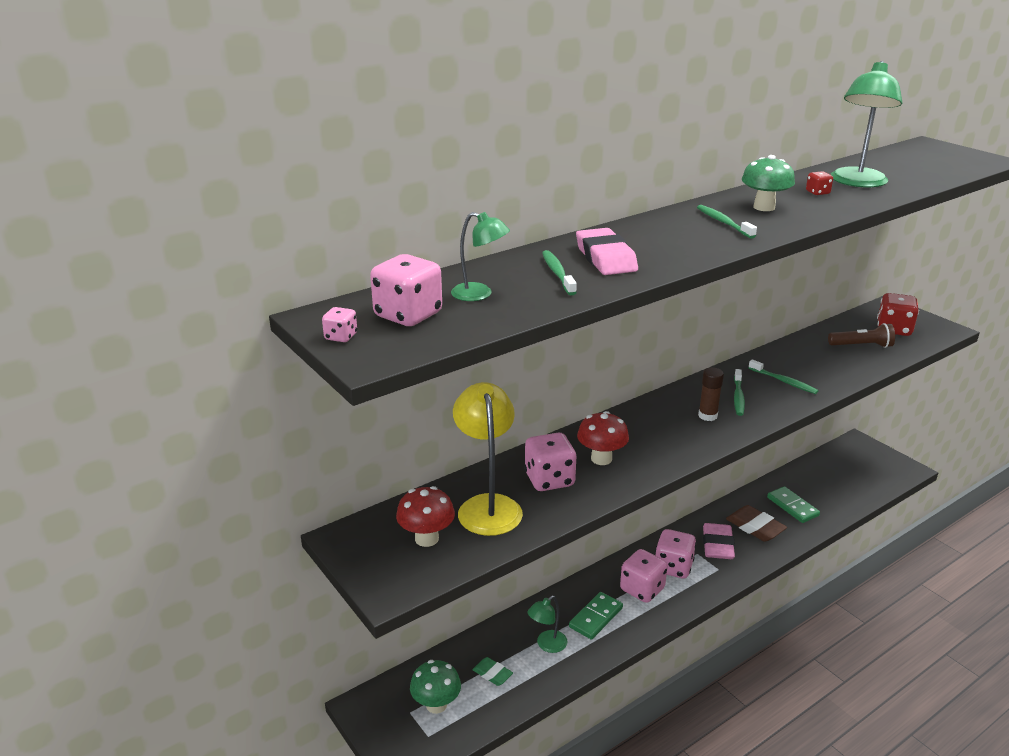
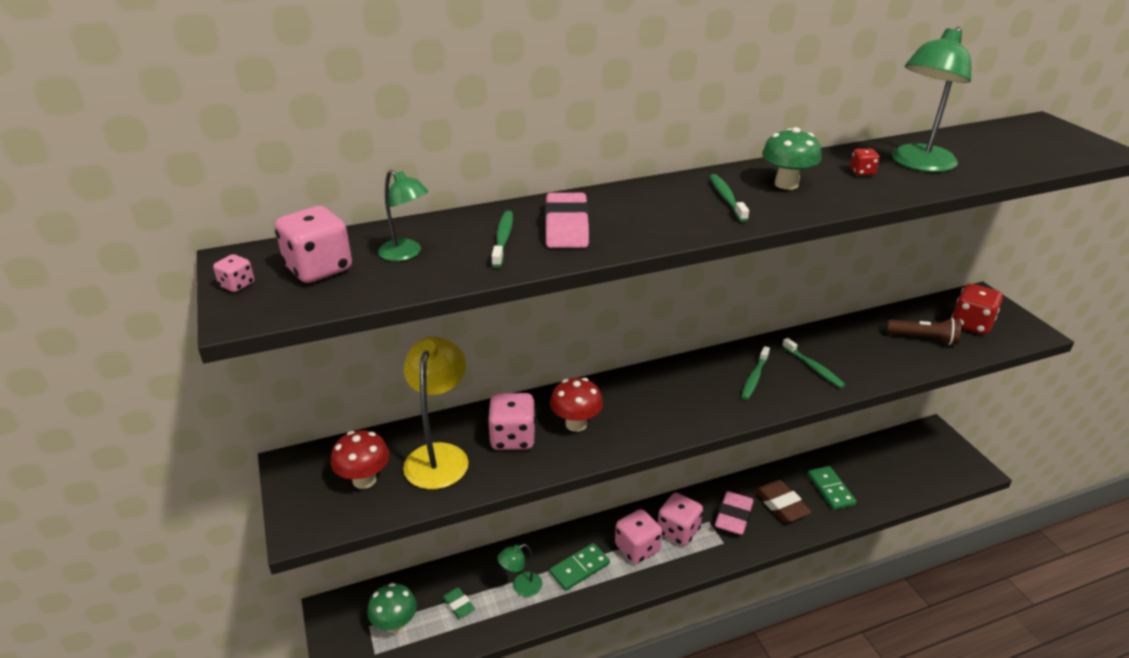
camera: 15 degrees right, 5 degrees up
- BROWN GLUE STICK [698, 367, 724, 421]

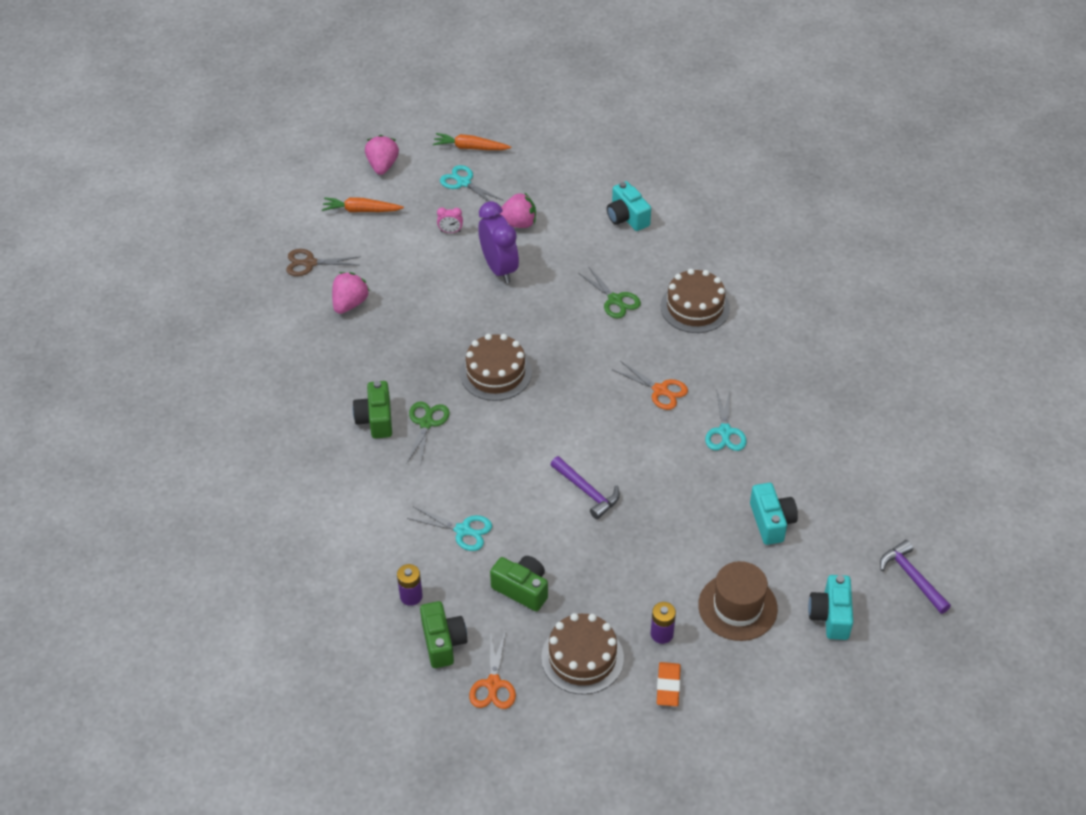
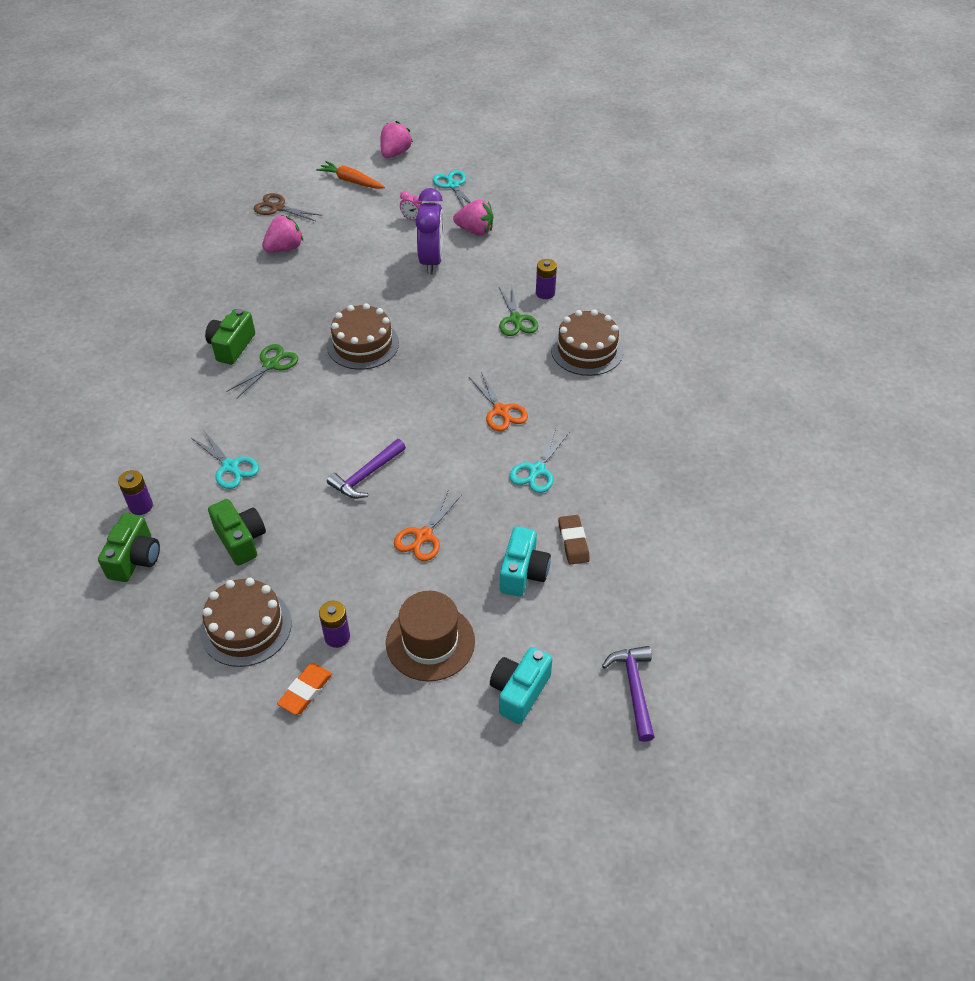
camera: 25 degrees right, 0 degrees up
- ORANGE CARROT [433, 133, 511, 150]
- TURQUOISE CAMERA [607, 181, 651, 231]
~ PURPLE HAMMER [550, 456, 620, 519] = [327, 439, 406, 499] 60 degrees clockwise
~ ORANGE SCISSORS [469, 630, 516, 709] to [394, 489, 462, 561]
+ PURPLE BATTERY [536, 259, 557, 299]
+ BROWN ERASER [558, 515, 590, 565]

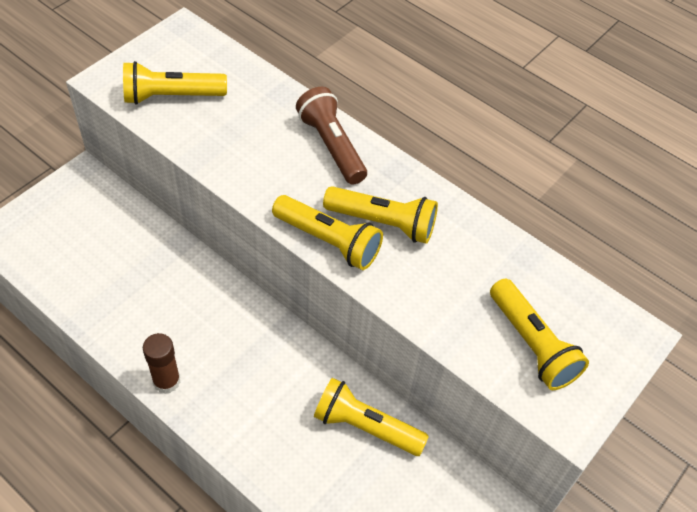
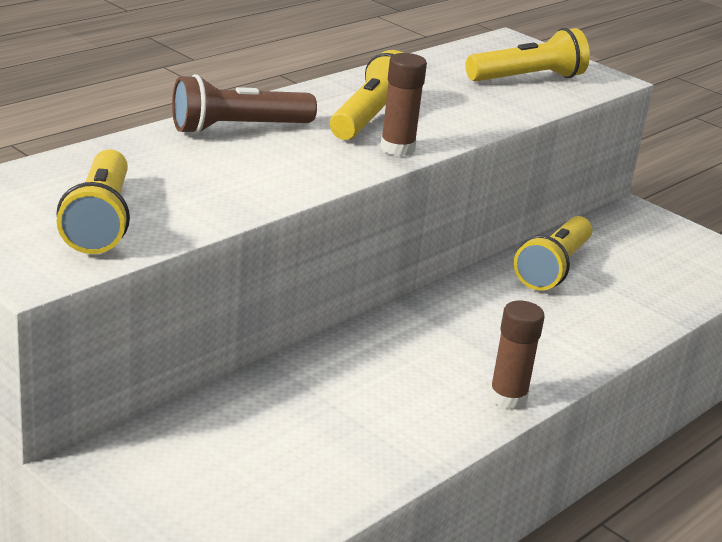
camera: 85 degrees left, 25 degrees down
~ YELLOW FLASHLIGHT [272, 195, 383, 270] to BROWN GLUE STICK [380, 53, 427, 156]

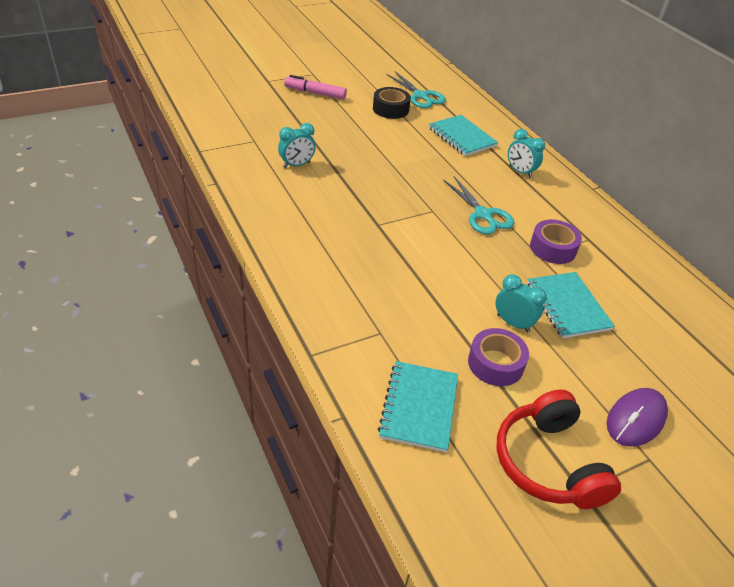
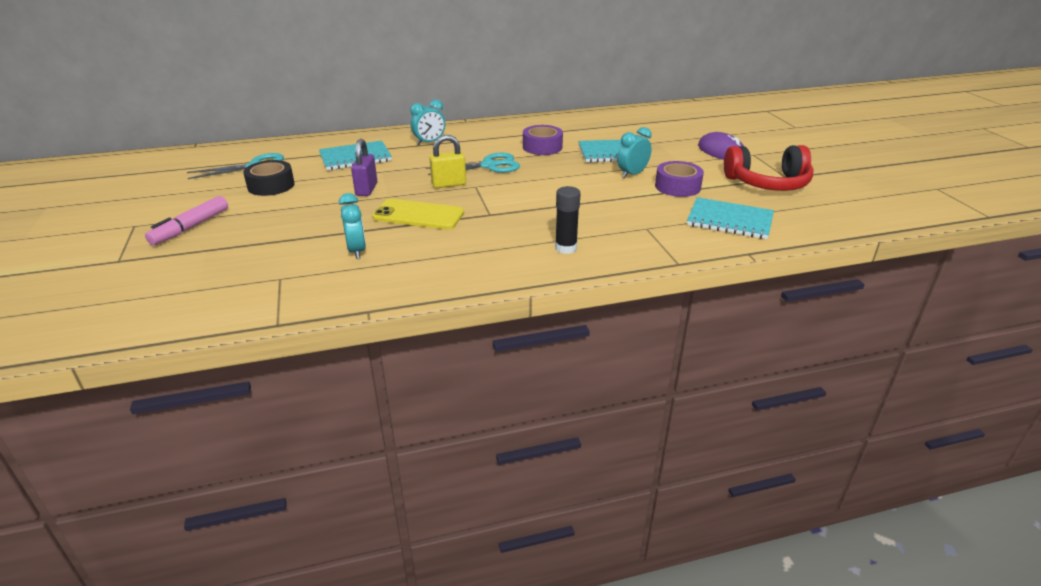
camera: 75 degrees left, 10 degrees down
+ YELLOW PADLOCK [429, 135, 466, 188]
+ PURPLE PADLOCK [351, 139, 377, 196]
+ BLACK GLUE STICK [555, 186, 581, 254]
+ YELLOW PHONE [372, 199, 464, 230]

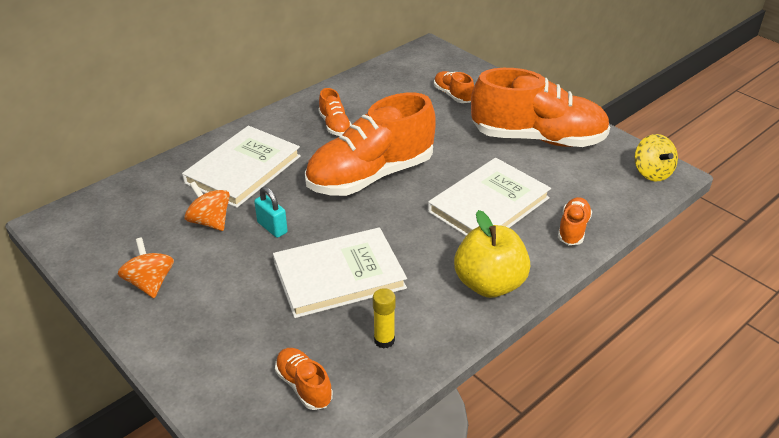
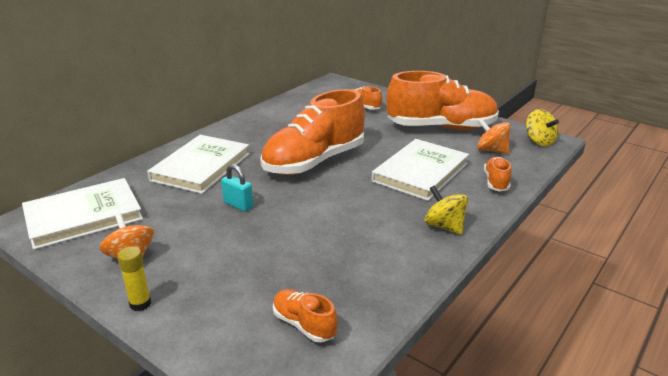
camera: 10 degrees left, 10 degrees down
- ORANGE SHOE [318, 88, 352, 136]
~ ORANGE SPINNING TOP [184, 181, 230, 231] to [477, 119, 511, 154]
~ YELLOW APPLE [454, 210, 530, 298] to YELLOW SPINNING TOP [424, 185, 468, 235]
~ WHITE BOOK [273, 227, 407, 318] to [22, 178, 143, 250]
~ YELLOW GLUE STICK [373, 288, 396, 349] to [117, 246, 151, 311]

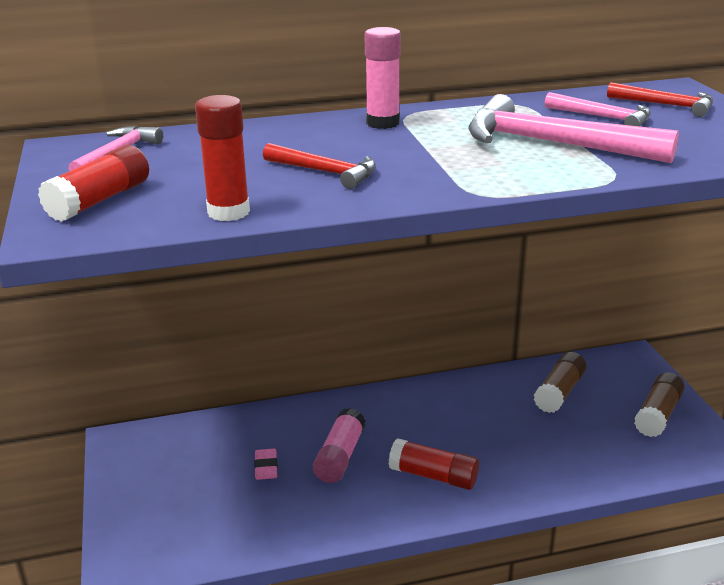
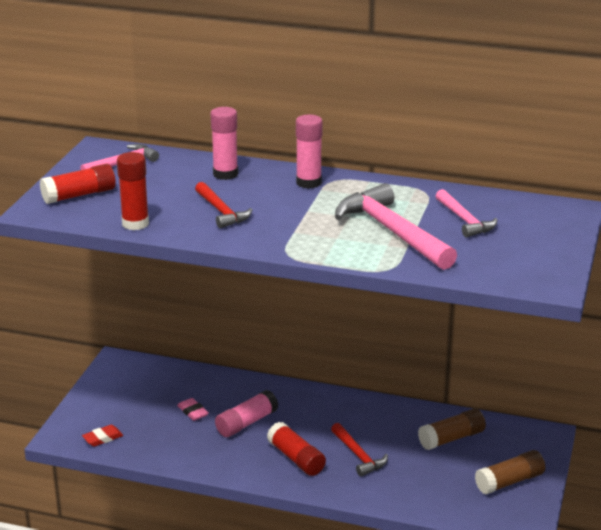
camera: 30 degrees right, 0 degrees up
~ RED HAMMER [607, 82, 713, 117] to [331, 423, 388, 476]
~ PINK ERASER [254, 449, 277, 480] = [177, 398, 209, 421] 60 degrees counterclockwise
+ PINK GLUE STICK [211, 107, 238, 180]
+ RED ERASER [82, 425, 123, 447]

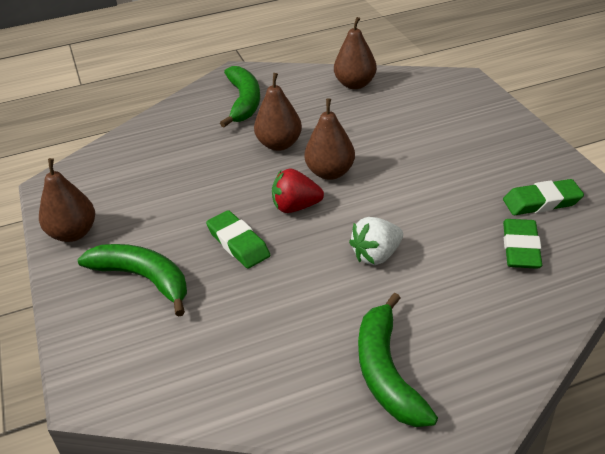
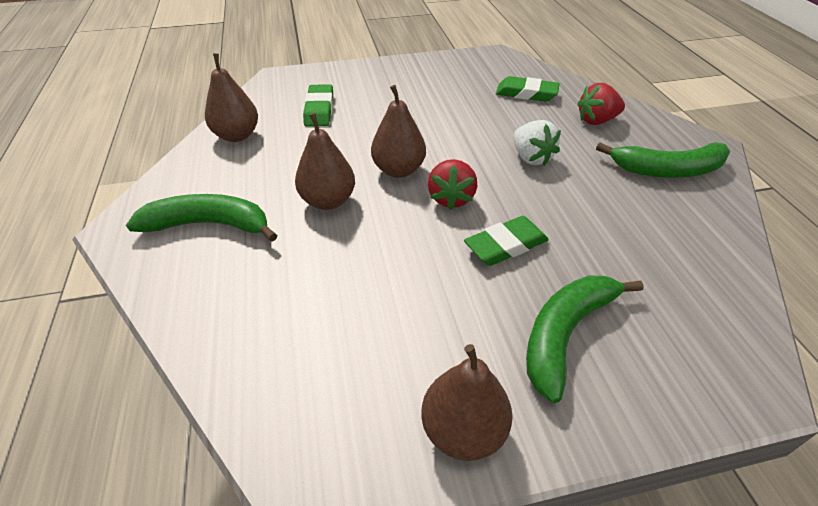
camera: 85 degrees left, 5 degrees up
~ GREEN ERASER [503, 179, 584, 215] to [303, 84, 333, 127]
+ RED STRAWBERRY [577, 83, 625, 125]

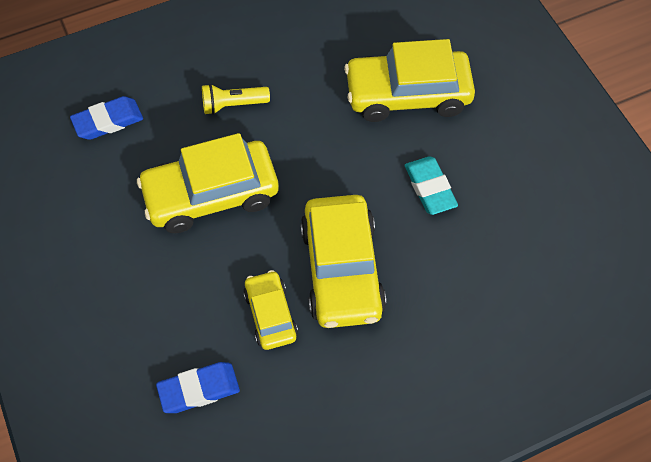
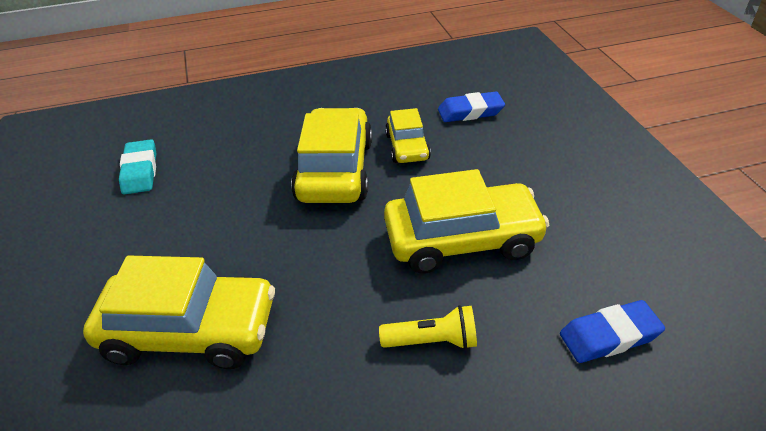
camera: 170 degrees left, 20 degrees down
~ TURQUOISE ERASER [405, 156, 458, 215] to [119, 139, 156, 195]

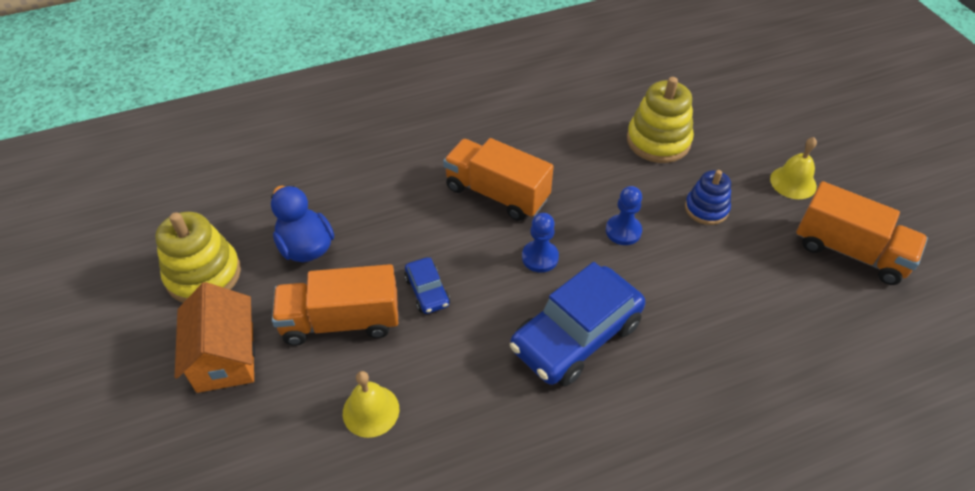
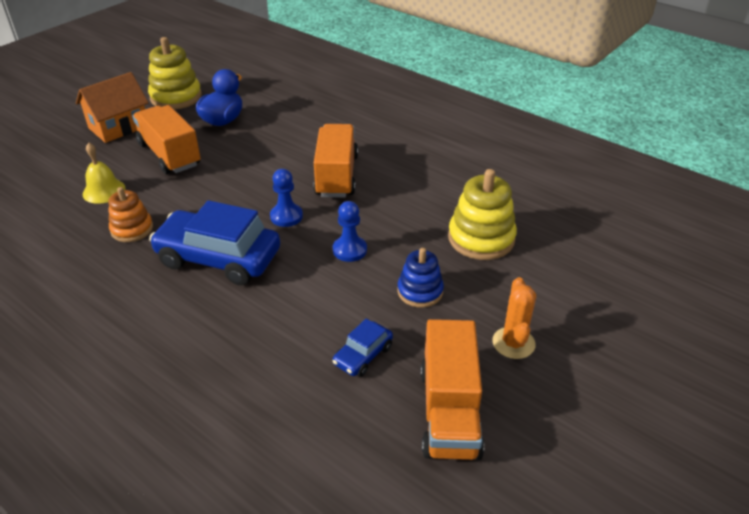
camera: 60 degrees right, 10 degrees down
~ YELLOW BELL [770, 137, 817, 199] to ORANGE CACTUS [492, 277, 536, 359]
~ BLUE CAR [404, 257, 450, 314] to [332, 319, 393, 377]
+ ORANGE STACKING TOY [108, 187, 153, 242]

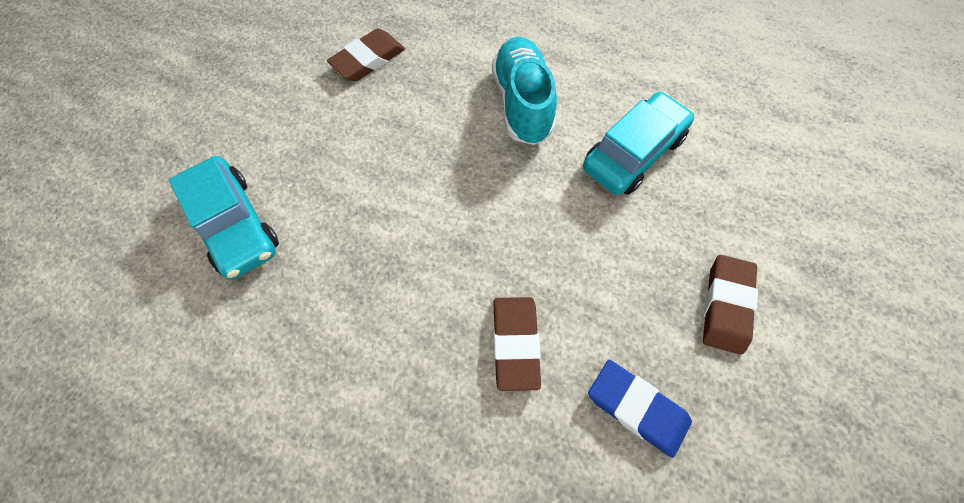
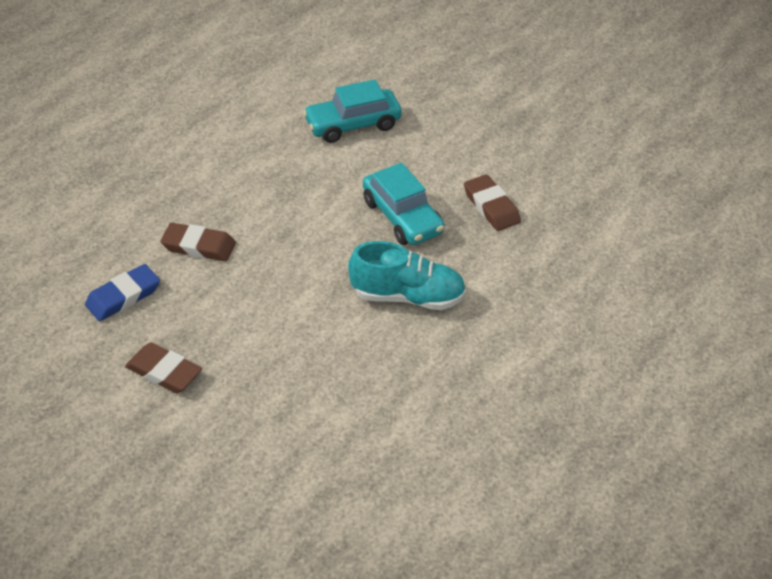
camera: 105 degrees right, 20 degrees down
~ TURQUOISE CAR [583, 92, 694, 195] to [363, 163, 444, 245]

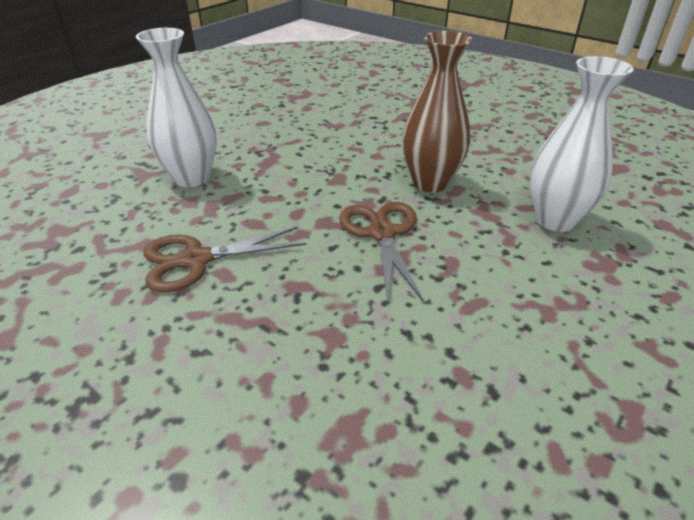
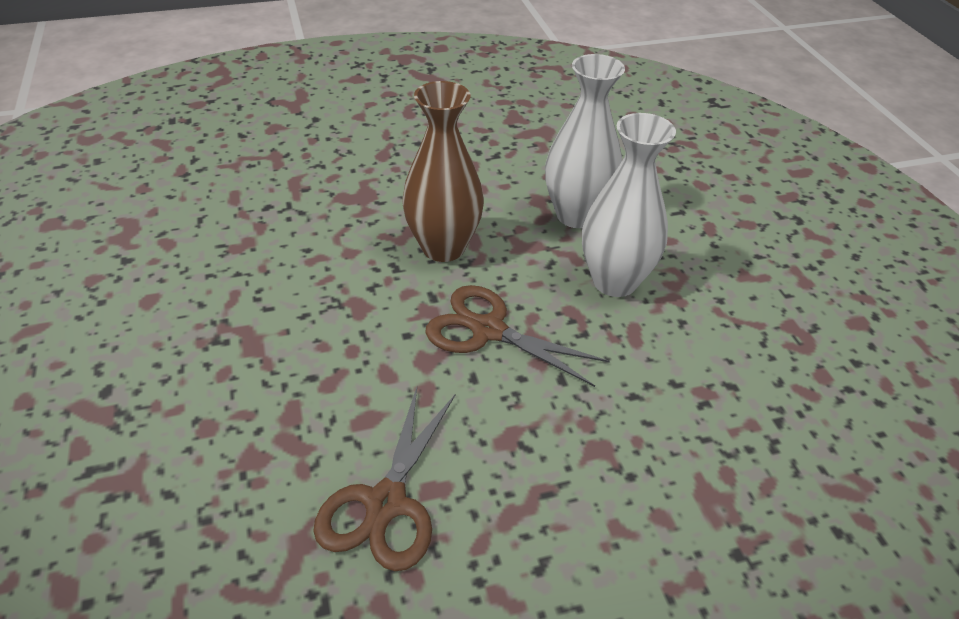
camera: 55 degrees left, 5 degrees up
~ WHITE VASE [136, 28, 217, 187] to [582, 113, 676, 297]

